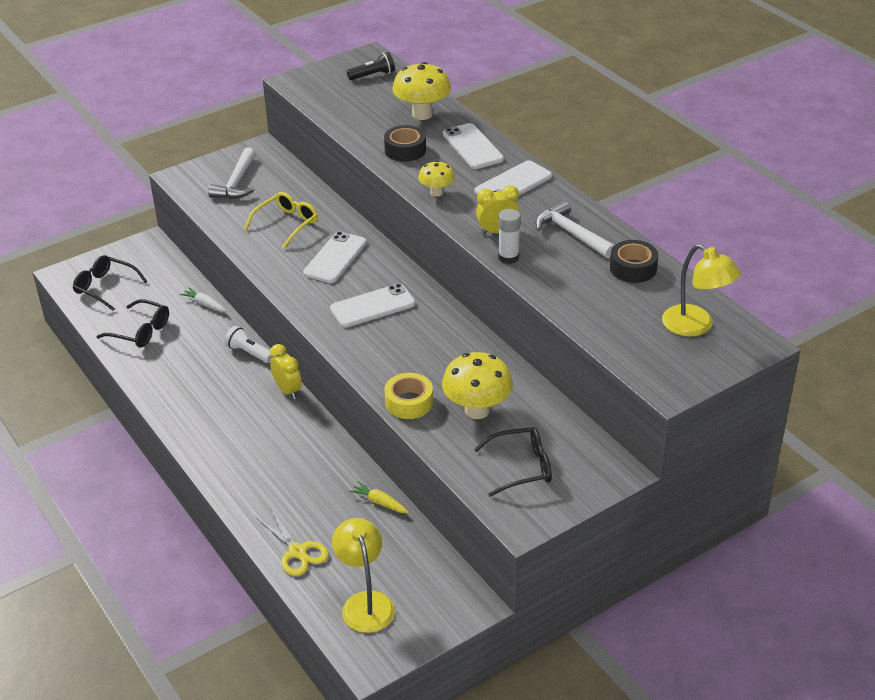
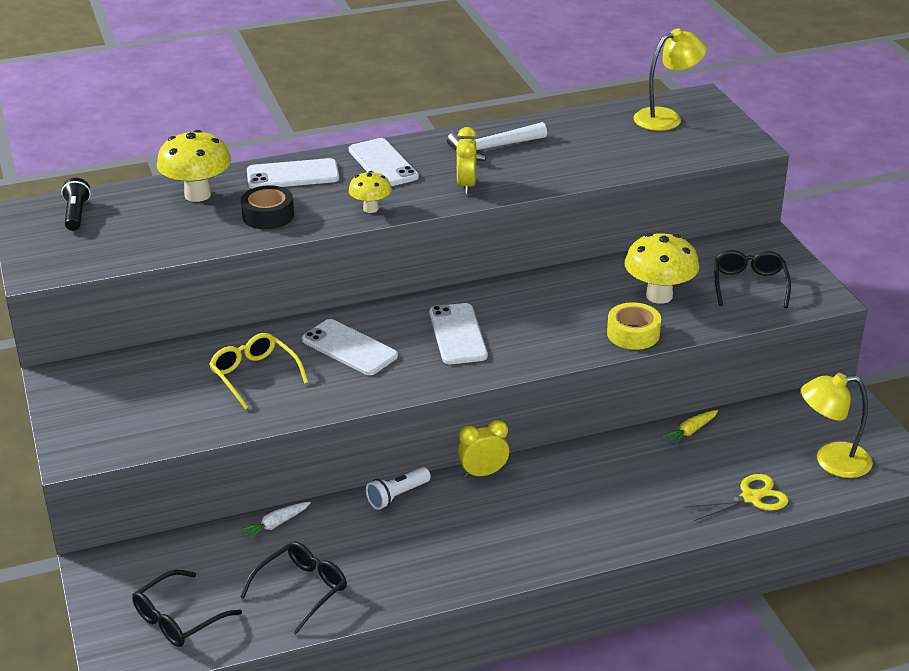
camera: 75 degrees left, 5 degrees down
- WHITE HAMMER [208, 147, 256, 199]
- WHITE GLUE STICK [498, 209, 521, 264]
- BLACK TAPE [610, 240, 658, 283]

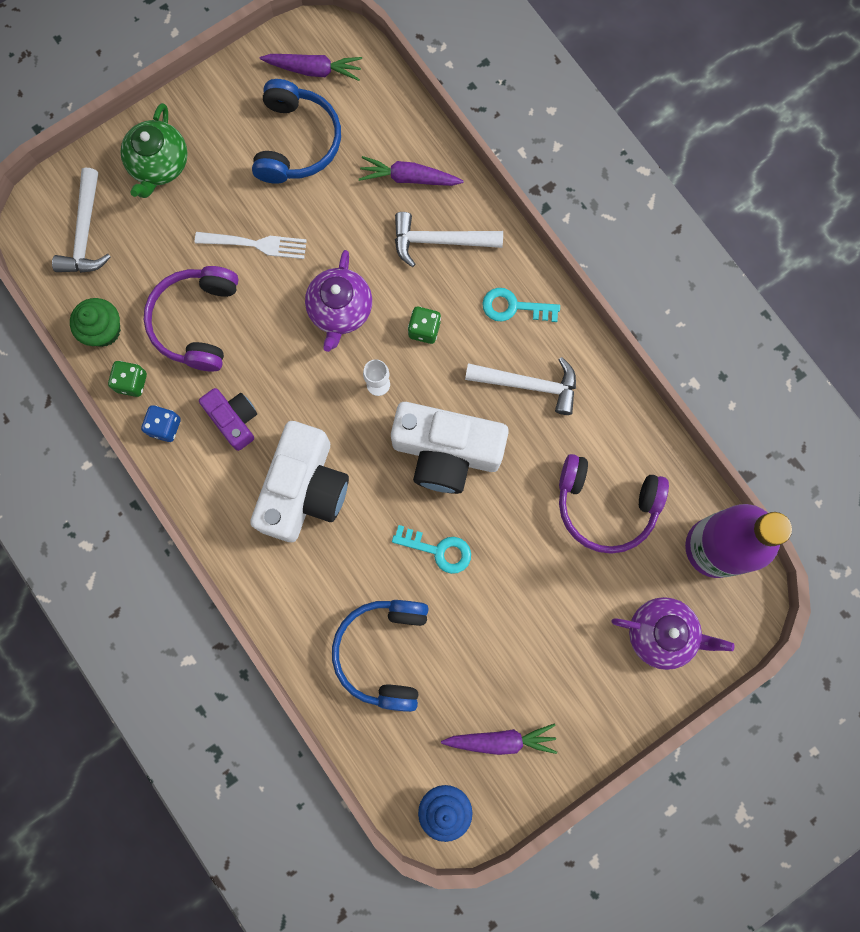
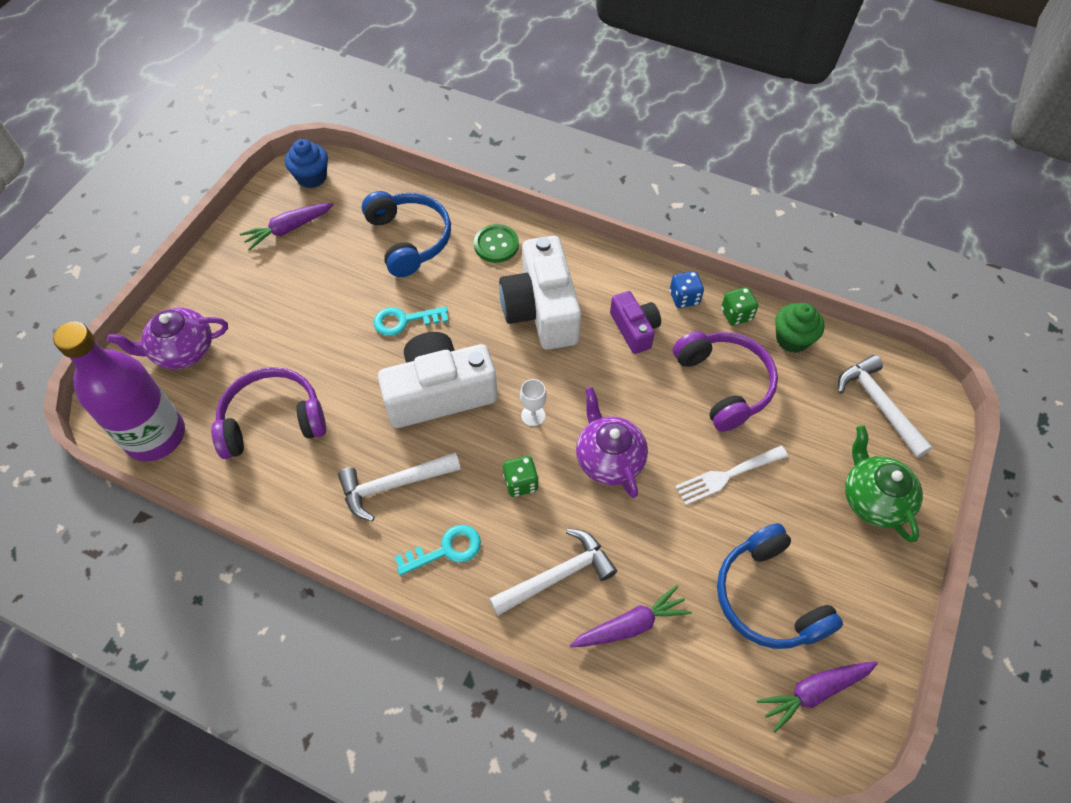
camera: 150 degrees right, 20 degrees down
~ PURPLE CAMERA [199, 388, 257, 451] = [610, 291, 661, 354] 135 degrees counterclockwise
+ GREEN BUTTON [474, 224, 519, 263]

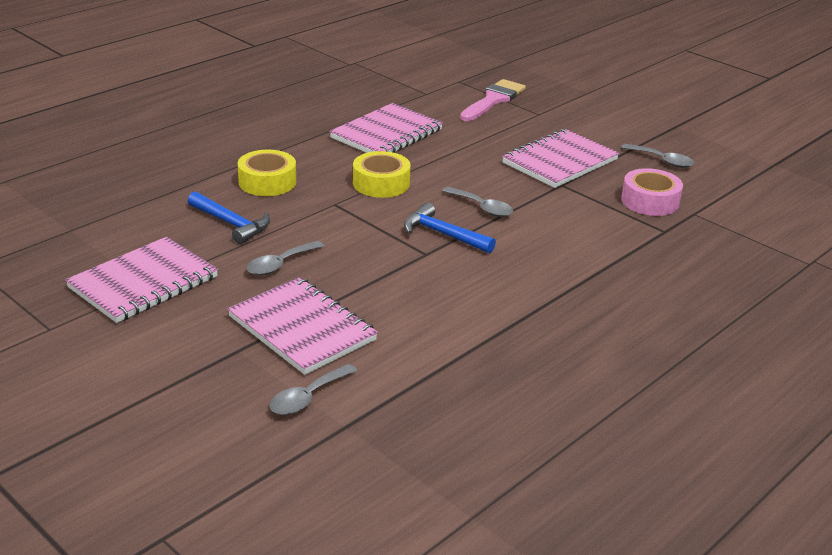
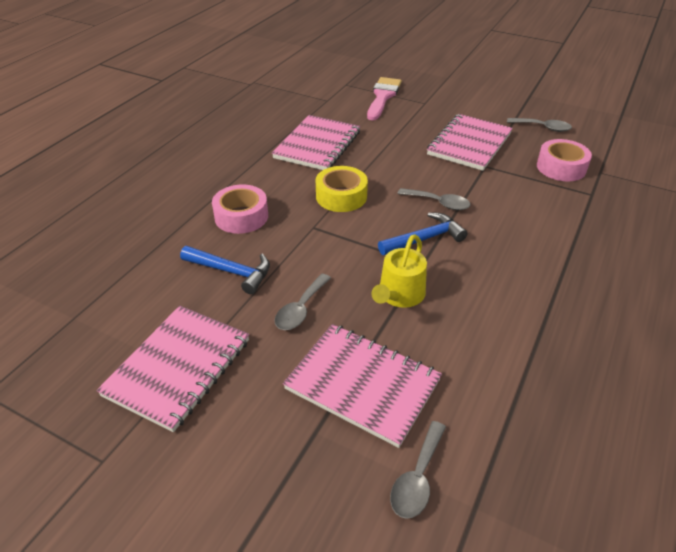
camera: 15 degrees left, 10 degrees up
~ YELLOW TAPE [238, 150, 296, 196] to PINK TAPE [212, 184, 268, 234]
~ BLUE HAMMER [404, 203, 496, 253] = [378, 212, 467, 255] 135 degrees clockwise
+ YELLOW WATERING CAN [371, 234, 427, 308]

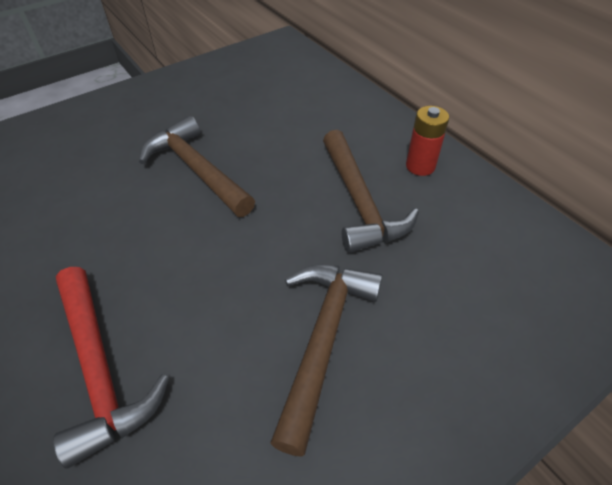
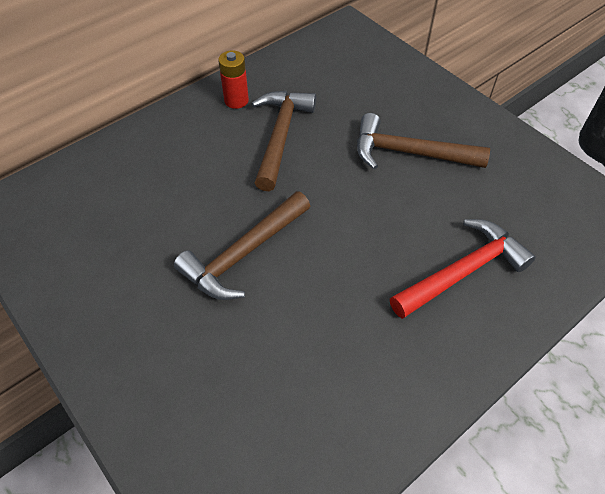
camera: 95 degrees left, 5 degrees up
~ BROWN HAMMER [323, 130, 419, 253] = [252, 91, 316, 191] 60 degrees counterclockwise

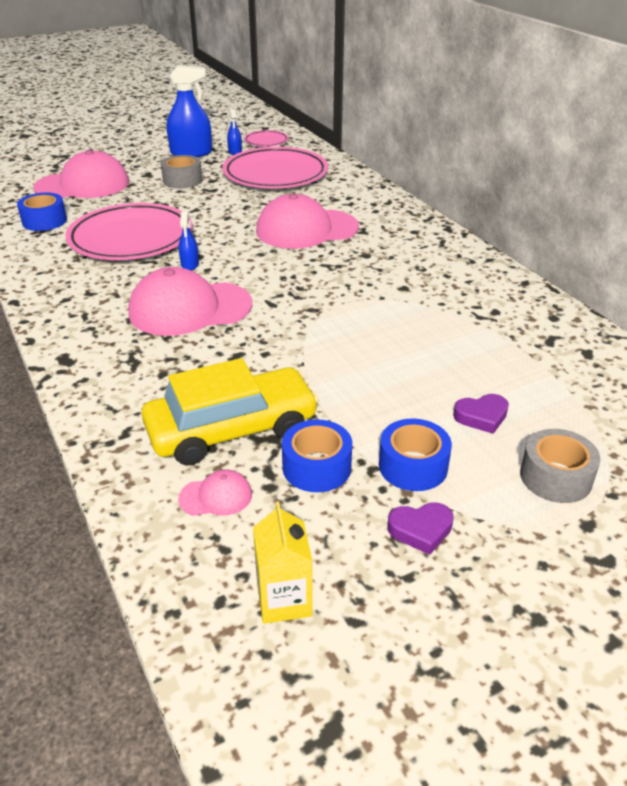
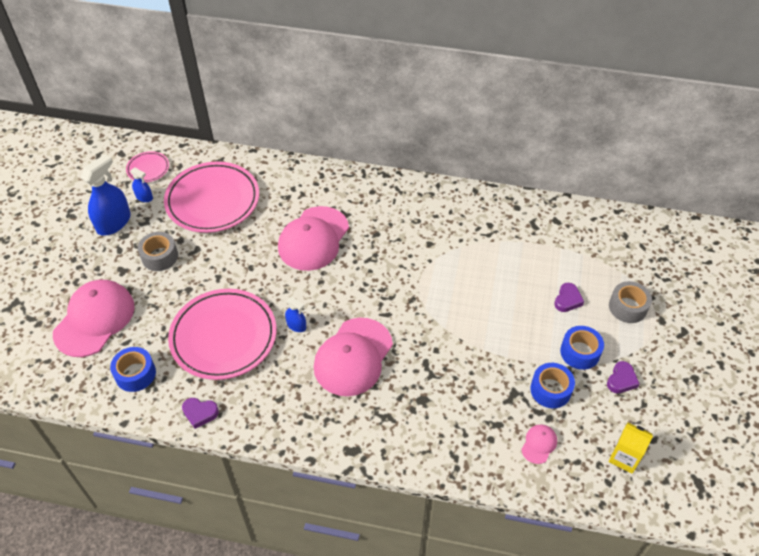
camera: 50 degrees left, 15 degrees up
- YELLOW CAR [142, 358, 319, 466]
+ PURPLE HEART [182, 398, 219, 429]

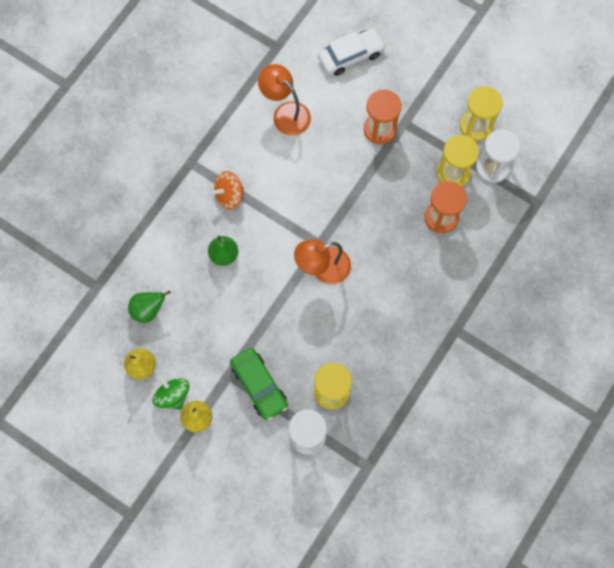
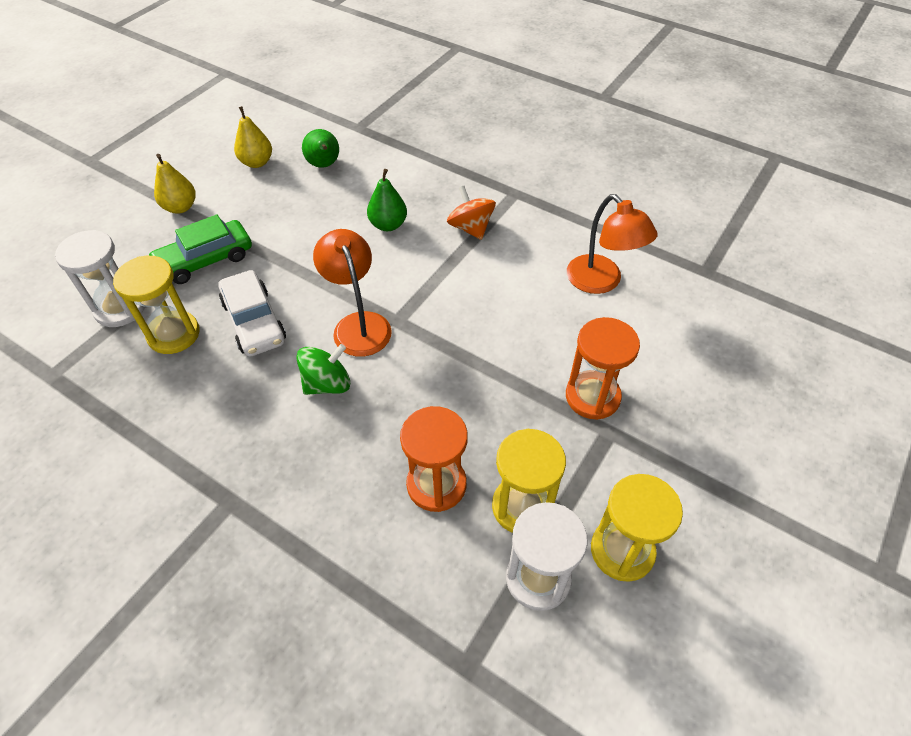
camera: 90 degrees right, 20 degrees down
~ WHITE CAR [318, 28, 386, 76] to [219, 270, 286, 356]
~ ORANGE LAMP [258, 64, 311, 136] = [567, 194, 658, 294] 105 degrees clockwise
~ GREEN SPINNING TOP [152, 375, 190, 410] to [296, 344, 350, 395]

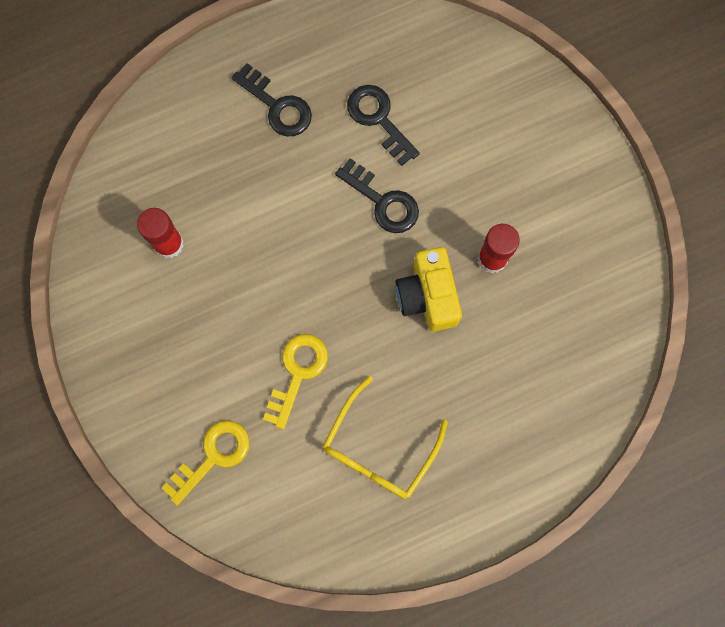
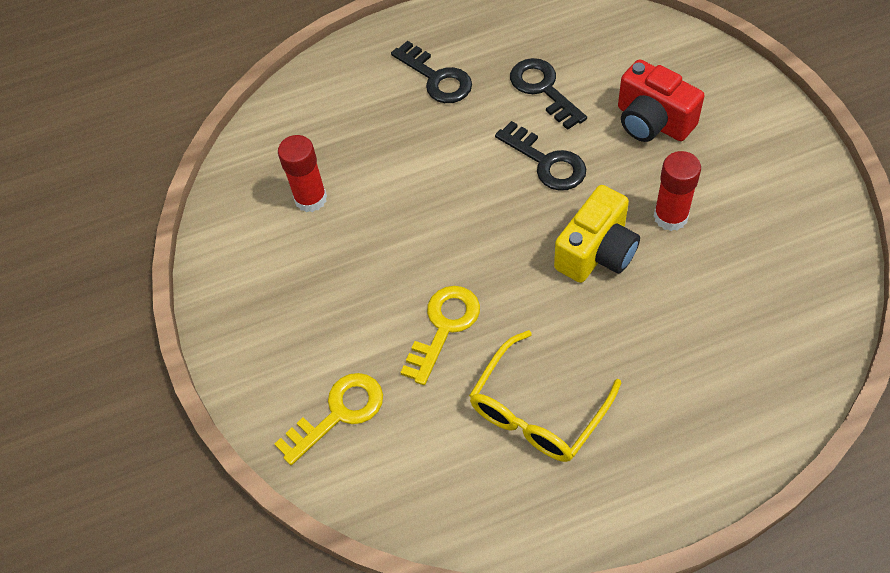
camera: 10 degrees right, 20 degrees down
~ YELLOW CAMERA [395, 247, 462, 332] = [554, 185, 640, 283] 135 degrees counterclockwise
+ RED CAMERA [618, 59, 704, 142]

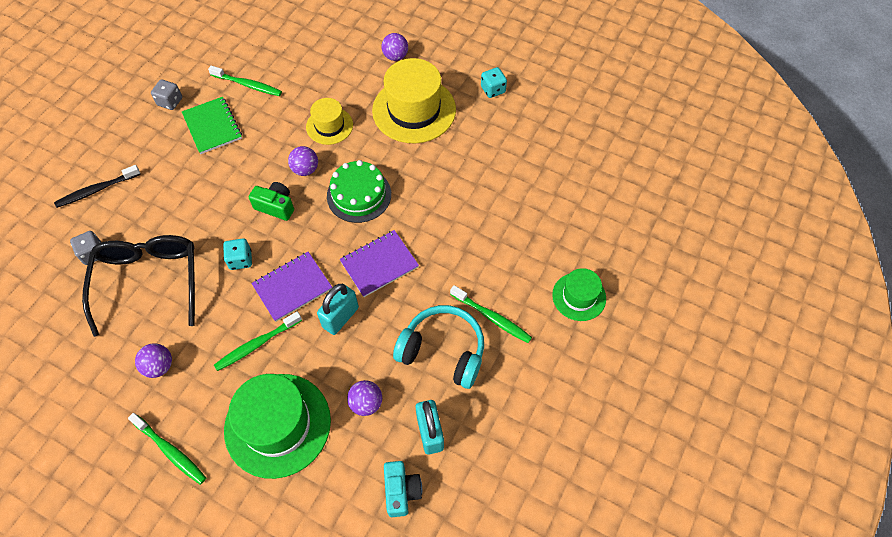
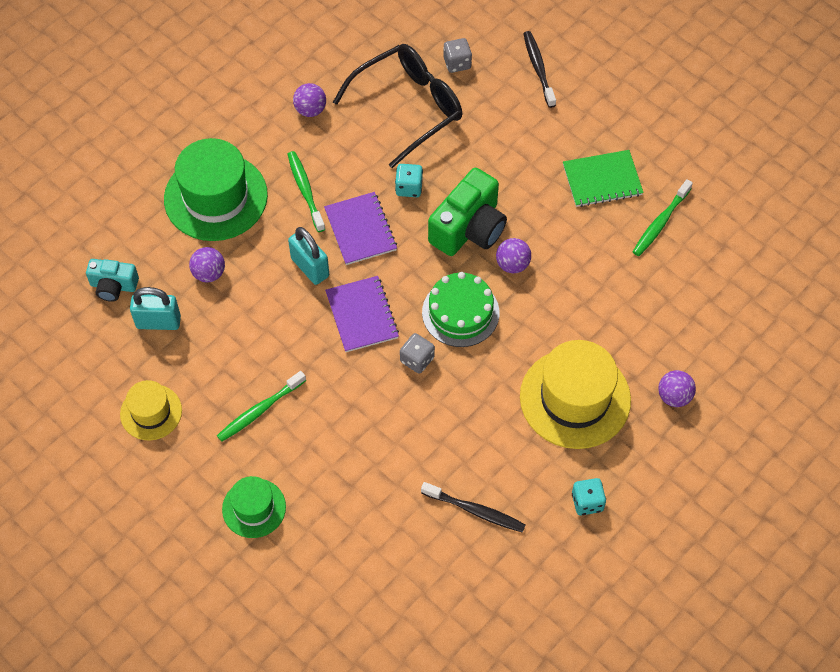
camera: 105 degrees right, 0 degrees up
~ GREY DICE [151, 79, 182, 110] to [400, 333, 435, 374]
~ YELLOW HAT [306, 98, 353, 145] to [120, 380, 182, 440]
~ GREEN CAMERA [249, 182, 294, 221] = [428, 168, 507, 256] x1.73
~ BLACK GLASSES [82, 235, 195, 337] = [333, 44, 462, 168] 45 degrees counterclockwise
- TURQUOISE HEADPHONES [393, 305, 484, 389]
- GREEN TOOTHBRUSH [128, 413, 206, 485]
+ BLACK TOOTHBRUSH [421, 482, 526, 533]

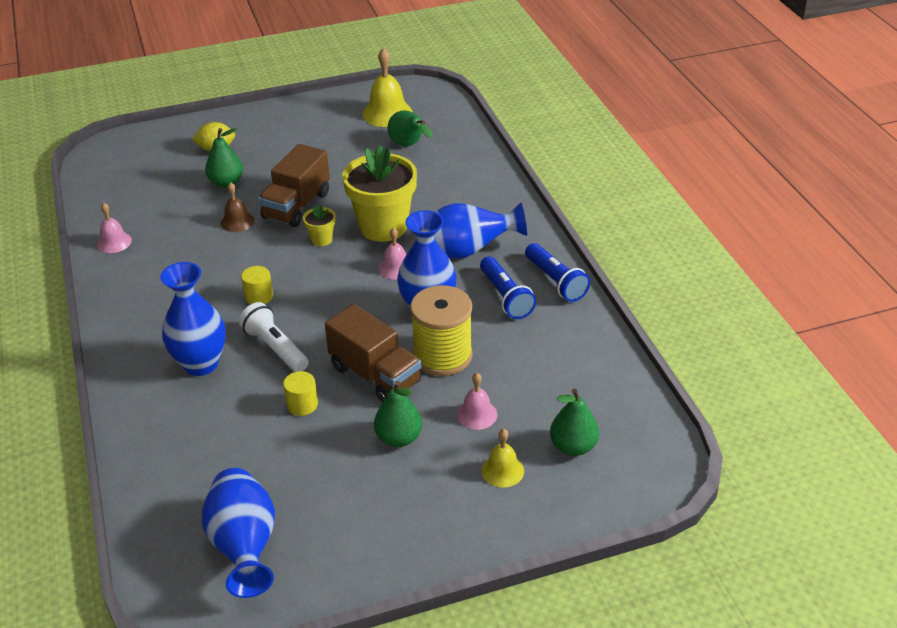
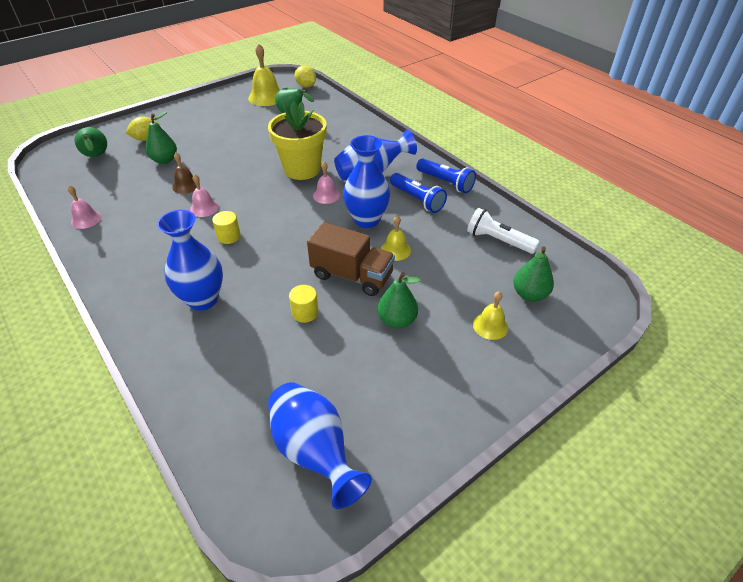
camera: 20 degrees left, 5 degrees up
- BROWN TRUCK [258, 144, 330, 227]
- YELLOW FLOWER POT [303, 205, 336, 246]
~ YELLOW SPOOL [410, 285, 473, 376] to YELLOW BELL [381, 216, 411, 261]
~ WHITE FLASHLIGHT [239, 302, 309, 372] to [467, 208, 540, 254]
~ PINK BELL [457, 373, 497, 430] to [190, 174, 219, 217]
+ YELLOW LEMON [294, 65, 316, 87]
+ GREEN PEAR [75, 127, 107, 157]

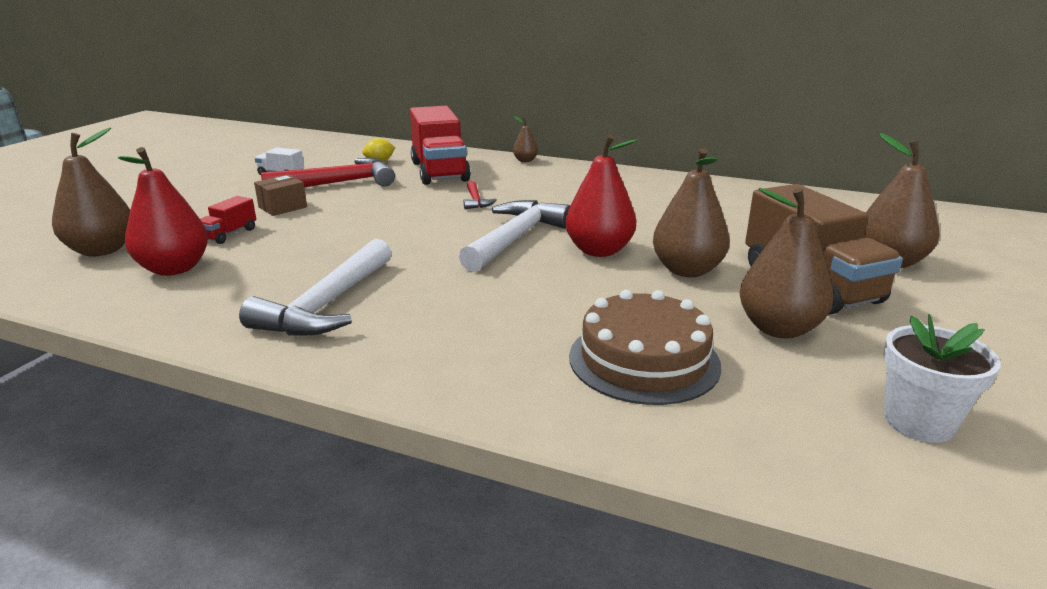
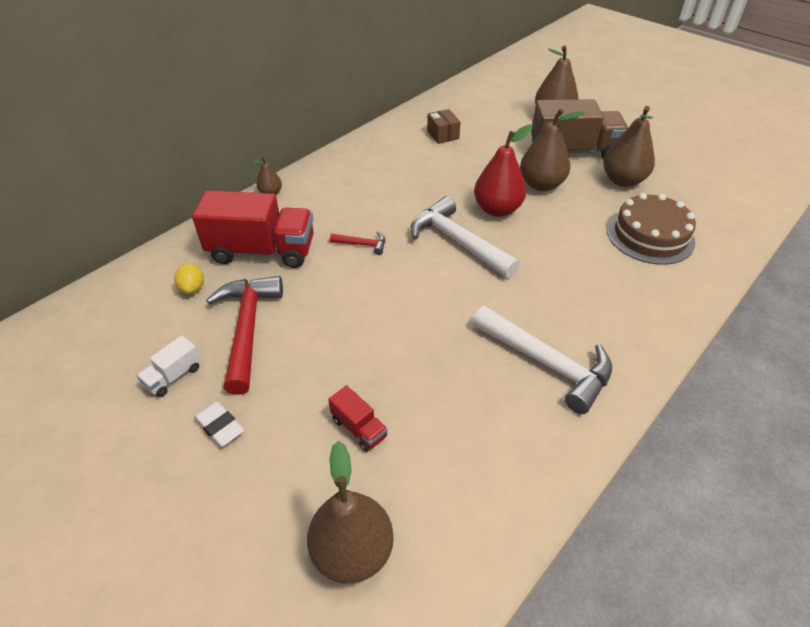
camera: 70 degrees left, 20 degrees up
- RED PEAR [118, 147, 208, 276]
~ BROWN BOX [254, 175, 307, 216] to [427, 109, 461, 144]
- WHITE FLOWER POT [883, 314, 1001, 443]
+ WHITE ERASER [194, 401, 244, 447]

